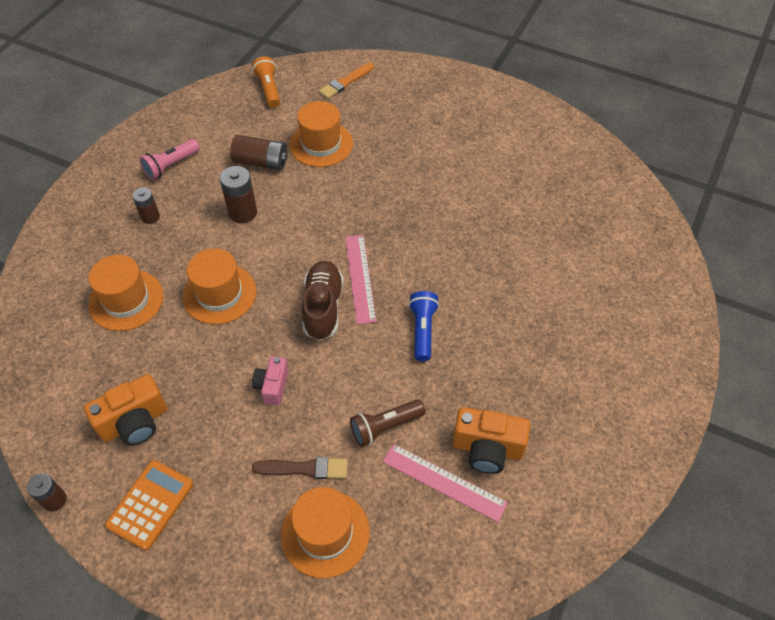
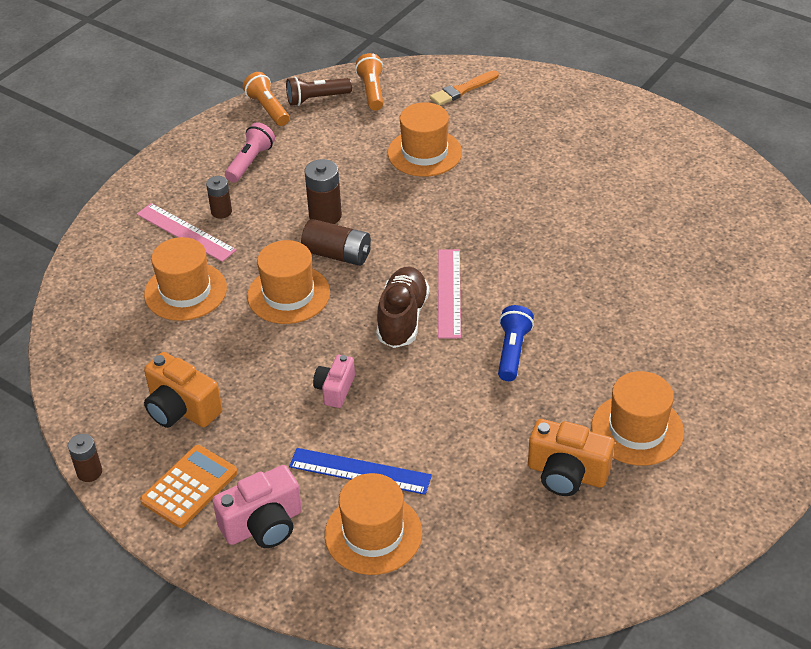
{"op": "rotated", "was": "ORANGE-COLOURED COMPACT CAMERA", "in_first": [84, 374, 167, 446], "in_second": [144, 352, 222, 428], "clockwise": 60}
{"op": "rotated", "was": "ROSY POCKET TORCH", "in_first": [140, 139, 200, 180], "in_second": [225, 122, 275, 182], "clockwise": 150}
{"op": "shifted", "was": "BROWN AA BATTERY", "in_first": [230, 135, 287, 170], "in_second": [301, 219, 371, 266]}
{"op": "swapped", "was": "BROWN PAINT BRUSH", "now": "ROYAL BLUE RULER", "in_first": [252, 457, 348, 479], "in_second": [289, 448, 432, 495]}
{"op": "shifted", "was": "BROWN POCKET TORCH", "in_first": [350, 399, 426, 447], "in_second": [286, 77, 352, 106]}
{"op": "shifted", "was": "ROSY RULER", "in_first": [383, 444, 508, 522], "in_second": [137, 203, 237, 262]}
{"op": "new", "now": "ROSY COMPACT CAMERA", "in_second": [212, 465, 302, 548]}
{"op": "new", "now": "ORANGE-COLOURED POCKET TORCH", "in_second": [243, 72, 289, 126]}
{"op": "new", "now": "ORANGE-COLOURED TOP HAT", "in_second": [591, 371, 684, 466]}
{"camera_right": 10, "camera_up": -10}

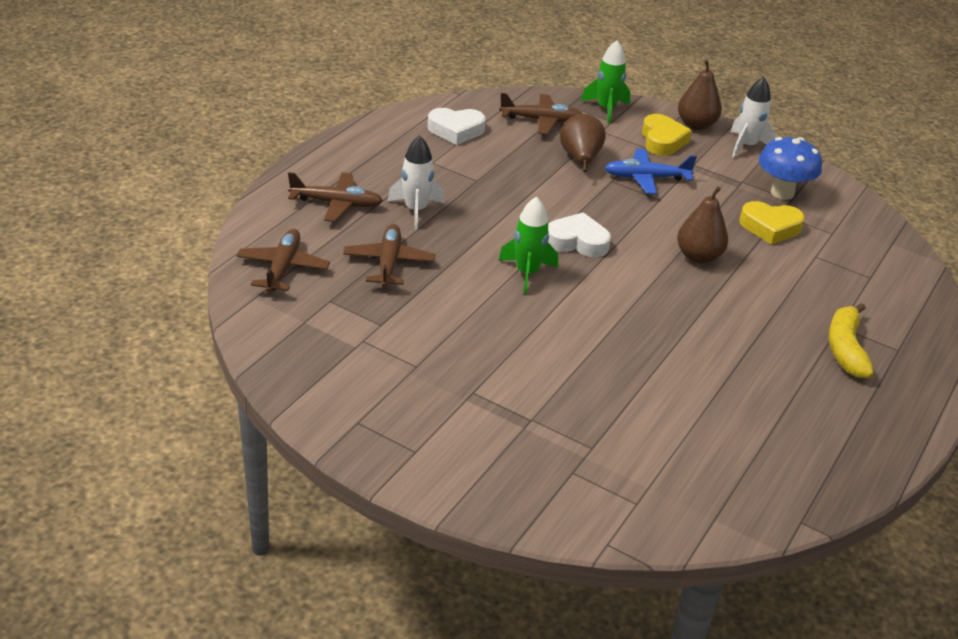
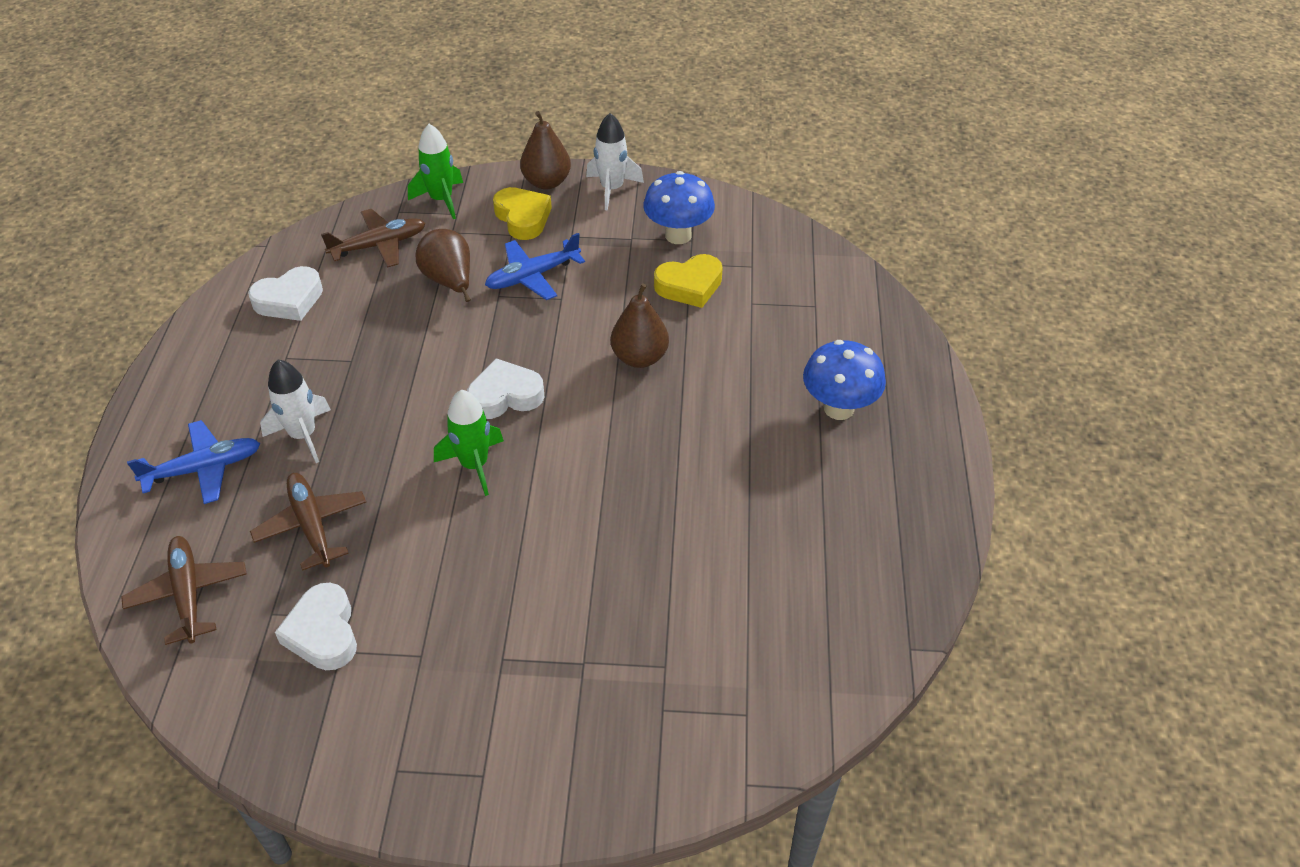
{"op": "repainted", "was": "BROWN PLANE", "now": "ROYAL BLUE PLANE", "in_first": [288, 172, 383, 222], "in_second": [127, 420, 260, 504]}
{"op": "swapped", "was": "YELLOW BANANA FRUIT", "now": "ROYAL BLUE MUSHROOM", "in_first": [828, 303, 874, 378], "in_second": [803, 340, 886, 420]}
{"op": "new", "now": "PURE WHITE HEART SHAPE", "in_second": [275, 583, 357, 670]}
{"camera_right": -25, "camera_up": 10}

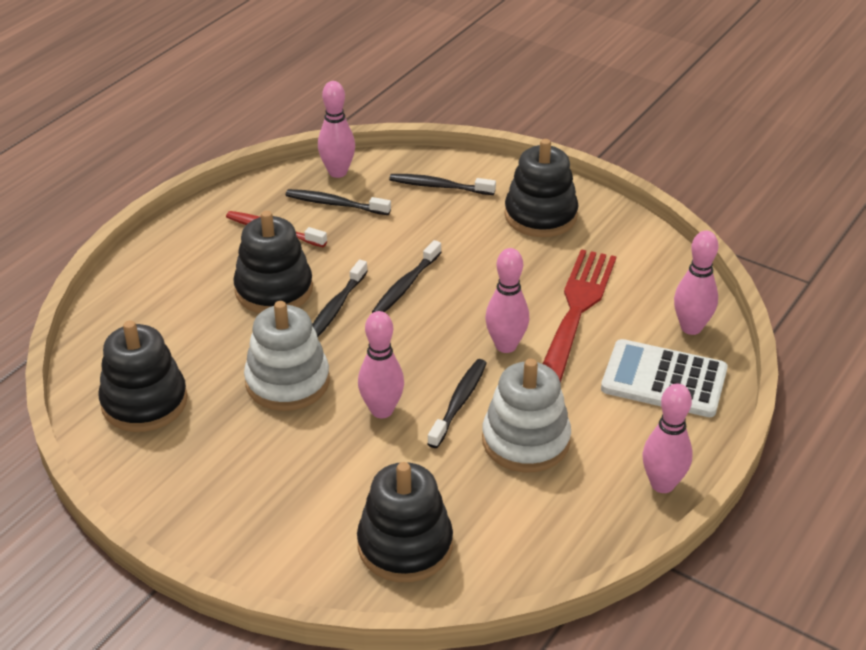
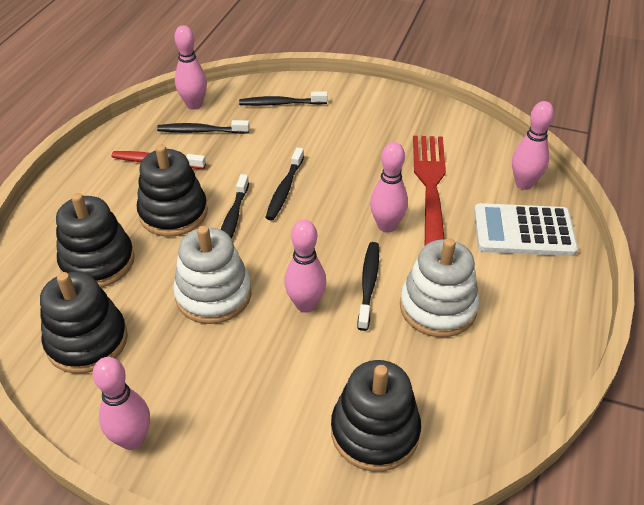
{"op": "shifted", "was": "BLACK RING STACKER", "in_first": [504, 139, 579, 237], "in_second": [56, 193, 135, 287]}
{"op": "shifted", "was": "ROSY SKITTLE", "in_first": [643, 384, 693, 493], "in_second": [92, 357, 150, 450]}
{"camera_right": -15, "camera_up": 5}

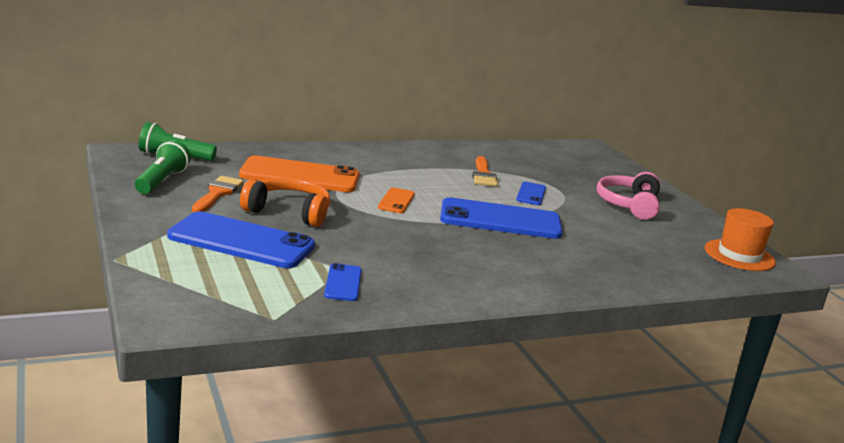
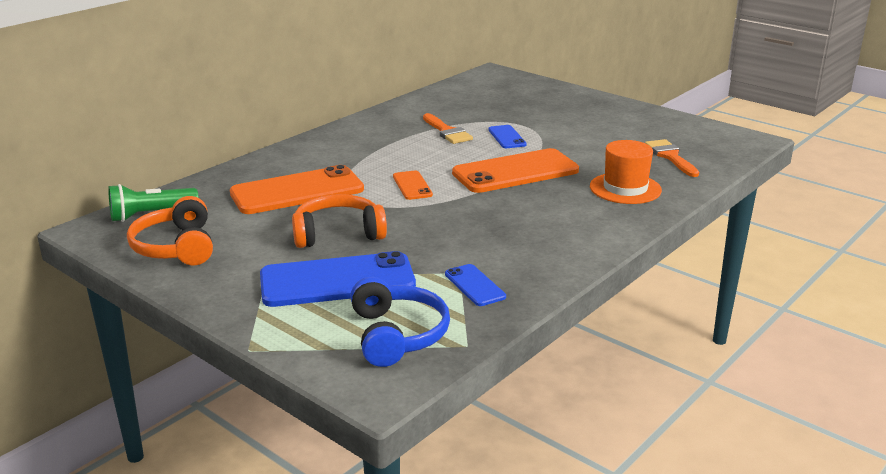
{"op": "swapped", "was": "EMERALD POCKET TORCH", "now": "ORANGE-COLOURED OVER-EAR HEADPHONES", "in_first": [135, 140, 191, 194], "in_second": [127, 196, 213, 265]}
{"op": "shifted", "was": "ORANGE-COLOURED PAINT BRUSH", "in_first": [192, 176, 244, 212], "in_second": [645, 139, 699, 177]}
{"op": "repainted", "was": "ROYAL BLUE MOBILE PHONE", "now": "ORANGE-COLOURED MOBILE PHONE", "in_first": [440, 197, 563, 239], "in_second": [452, 148, 579, 193]}
{"op": "gone", "was": "ROSY OVER-EAR HEADPHONES", "in_first": [597, 172, 660, 220]}
{"op": "shifted", "was": "ORANGE-COLOURED TOP HAT", "in_first": [705, 208, 776, 271], "in_second": [590, 140, 662, 204]}
{"op": "new", "now": "ROYAL BLUE OVER-EAR HEADPHONES", "in_second": [350, 277, 450, 367]}
{"camera_right": -25, "camera_up": 5}

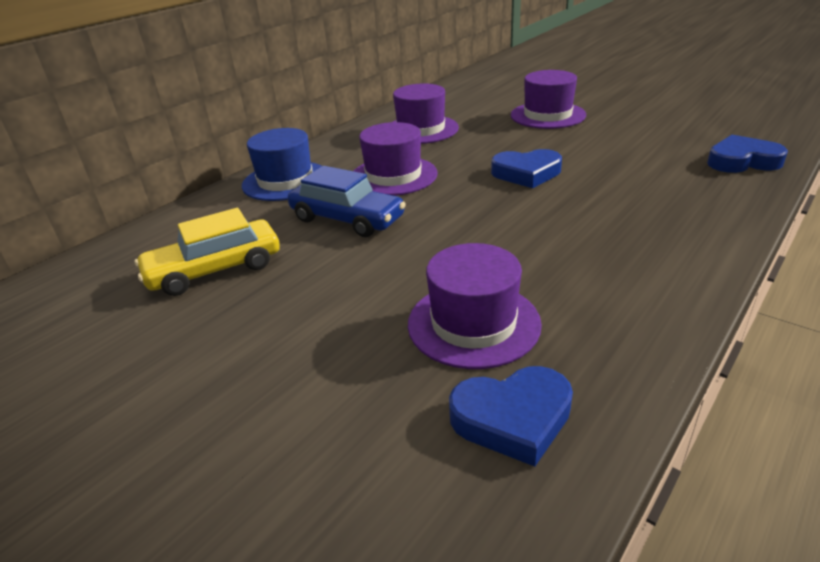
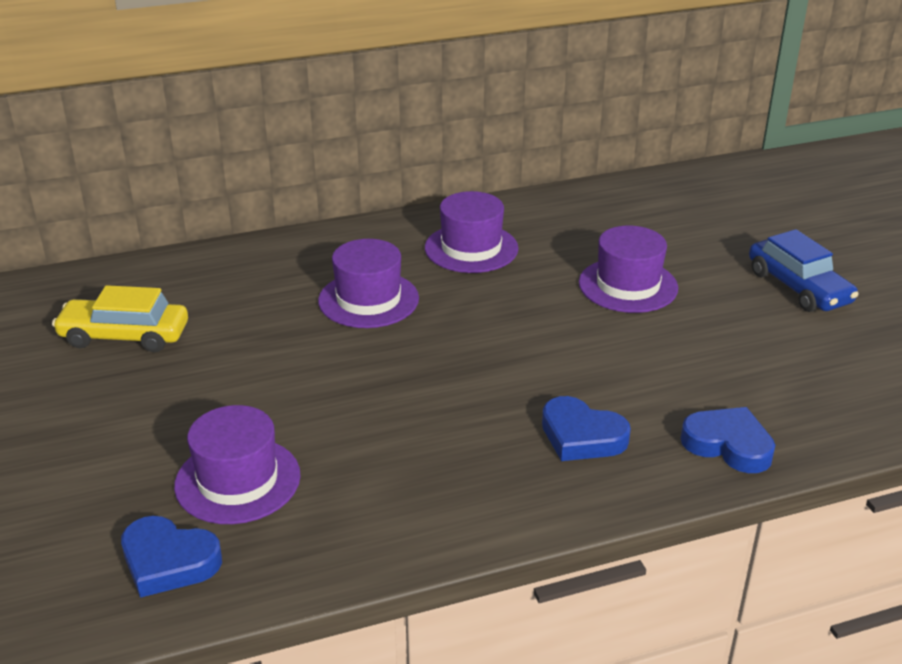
{"op": "gone", "was": "ROYAL BLUE TOP HAT", "in_first": [242, 128, 322, 201]}
{"op": "shifted", "was": "ROYAL BLUE TOY CAR", "in_first": [288, 166, 406, 237], "in_second": [749, 229, 859, 312]}
{"op": "shifted", "was": "ROYAL BLUE HEART SHAPE", "in_first": [491, 149, 562, 188], "in_second": [542, 396, 631, 461]}
{"camera_right": 30, "camera_up": 0}

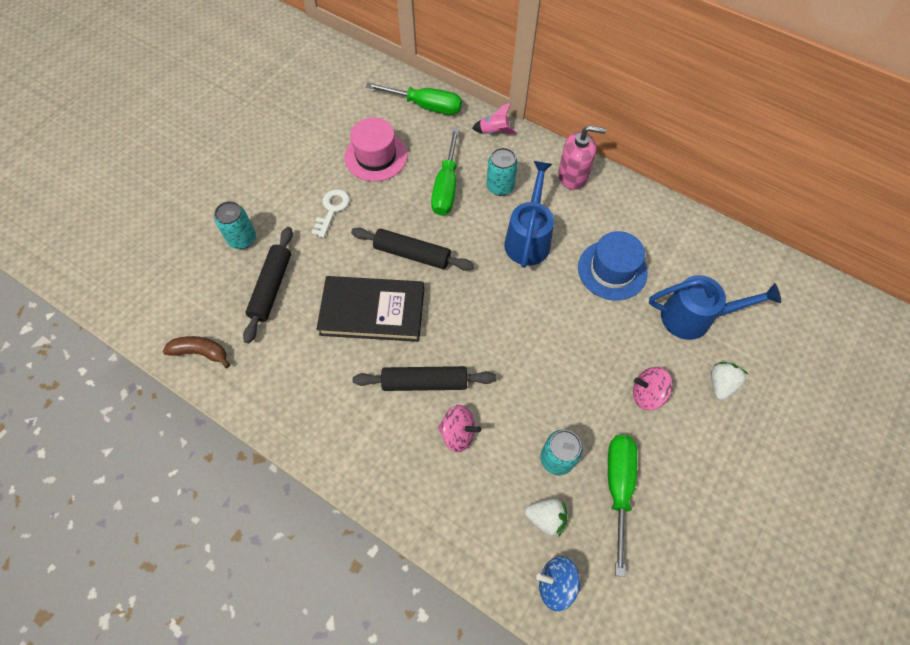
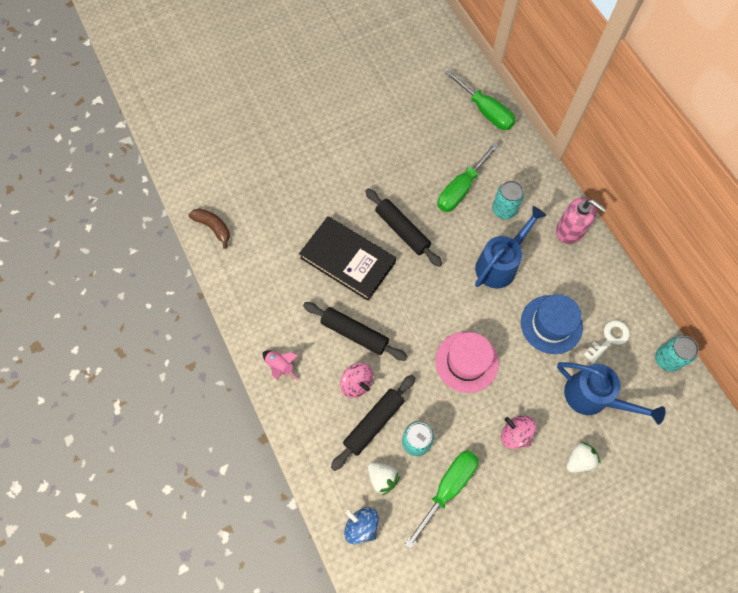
{"op": "shifted", "was": "TEAL CAN", "in_first": [214, 201, 256, 249], "in_second": [655, 336, 699, 372]}
{"op": "shifted", "was": "BLACK ROLLING PIN", "in_first": [243, 227, 293, 343], "in_second": [331, 375, 415, 471]}
{"op": "shifted", "was": "PURE WHITE LATCHKEY", "in_first": [311, 189, 350, 238], "in_second": [583, 320, 630, 364]}
{"op": "shifted", "was": "ROSY TOP HAT", "in_first": [344, 117, 407, 182], "in_second": [435, 332, 499, 393]}
{"op": "shifted", "was": "ROSY SPACESHIP", "in_first": [472, 103, 517, 134], "in_second": [263, 350, 299, 380]}
{"camera_right": 30, "camera_up": 5}

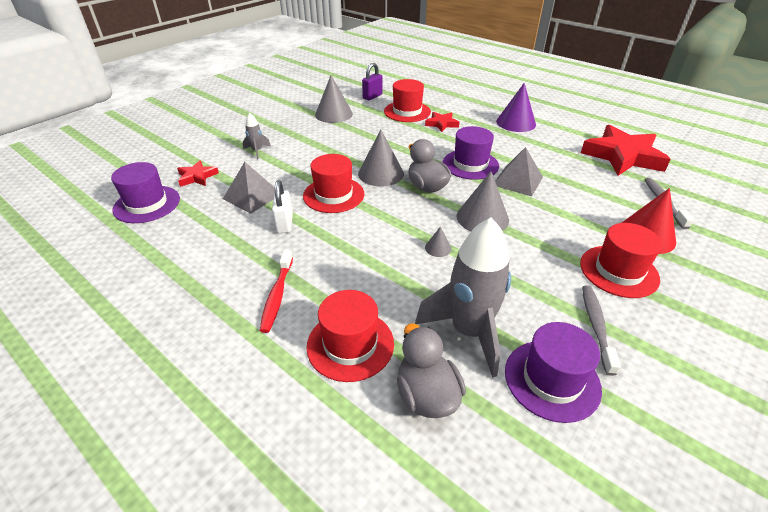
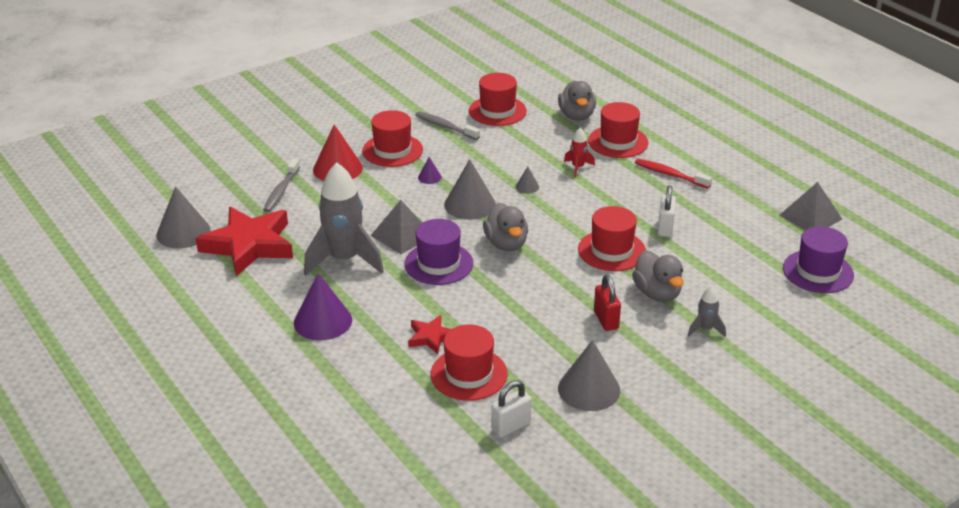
{"op": "gone", "was": "CRIMSON STAR SHAPE", "in_first": [177, 160, 219, 187]}
{"op": "shifted", "was": "GREY SOLID PYRAMID", "in_first": [223, 162, 275, 214], "in_second": [780, 182, 842, 230]}
{"op": "rotated", "was": "CRIMSON DENTAL BRUSH", "in_first": [260, 250, 293, 333], "in_second": [635, 159, 712, 188], "clockwise": -75}
{"op": "shifted", "was": "GREY CONE SHAPE", "in_first": [358, 130, 404, 187], "in_second": [156, 186, 211, 248]}
{"op": "repainted", "was": "PURPLE LOCK", "now": "PURE WHITE LOCK", "in_first": [362, 63, 383, 100], "in_second": [491, 380, 532, 438]}
{"op": "shifted", "was": "GREY SPACESHIP", "in_first": [415, 217, 511, 378], "in_second": [304, 163, 384, 276]}
{"op": "repainted", "was": "PURPLE TOP HAT", "now": "CRIMSON TOP HAT", "in_first": [505, 322, 602, 423], "in_second": [469, 73, 527, 126]}
{"op": "rotated", "was": "GREY DENTAL BRUSH", "in_first": [582, 285, 621, 376], "in_second": [415, 111, 480, 140], "clockwise": 105}
{"op": "new", "now": "PURPLE CONE SHAPE", "in_second": [418, 157, 442, 184]}
{"op": "new", "now": "CRIMSON SPACESHIP", "in_second": [564, 128, 595, 178]}
{"op": "new", "now": "CRIMSON LOCK", "in_second": [594, 275, 621, 331]}
{"op": "new", "now": "GREY RUBBER DUCK", "in_second": [632, 251, 684, 302]}
{"camera_right": -165, "camera_up": -5}

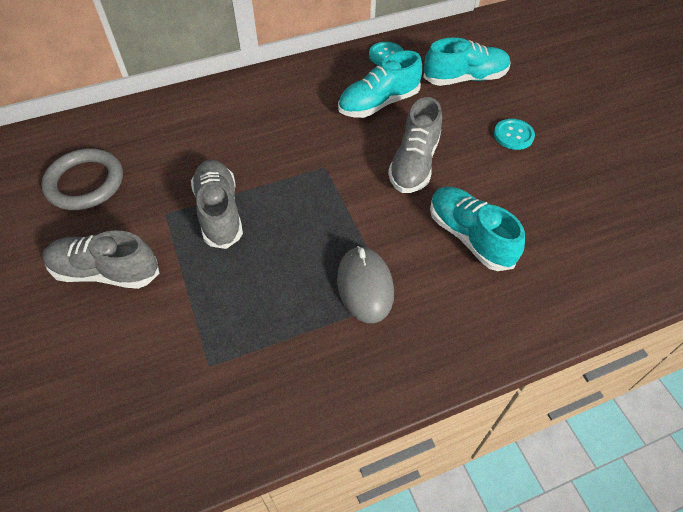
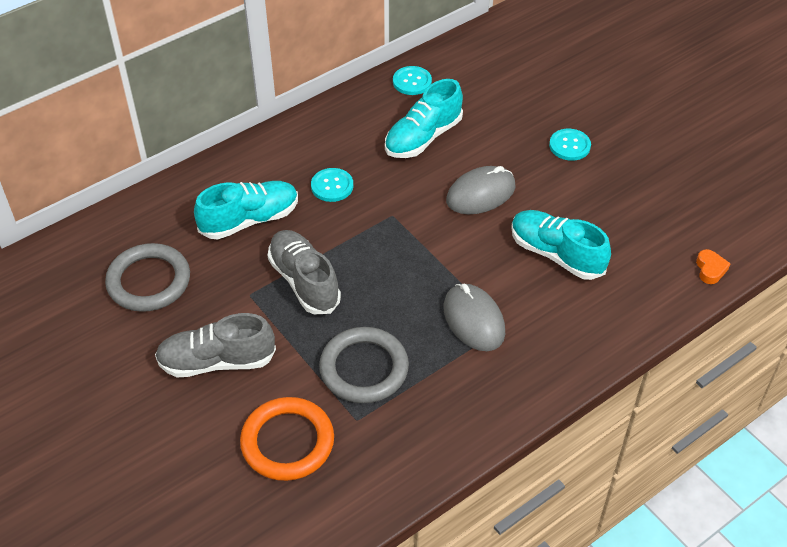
{"op": "swapped", "was": "GREY SHOE", "now": "GREY MOUSE", "in_first": [388, 97, 442, 193], "in_second": [446, 166, 516, 214]}
{"op": "shifted", "was": "TEAL SHOE", "in_first": [423, 38, 511, 86], "in_second": [194, 181, 298, 239]}
{"op": "new", "now": "ORANGE-COLOURED HOOP", "in_second": [240, 397, 334, 481]}
{"op": "new", "now": "TEAL BUTTON", "in_second": [311, 168, 353, 202]}
{"op": "new", "now": "GREY HOOP", "in_second": [319, 327, 409, 403]}
{"op": "new", "now": "ORANGE-COLOURED HEART SHAPE", "in_second": [696, 249, 731, 284]}
{"camera_right": -15, "camera_up": -5}

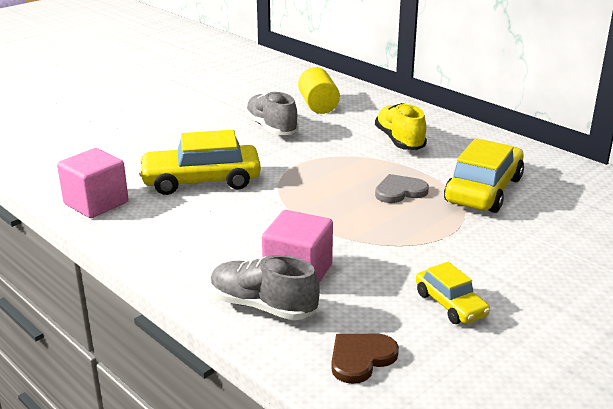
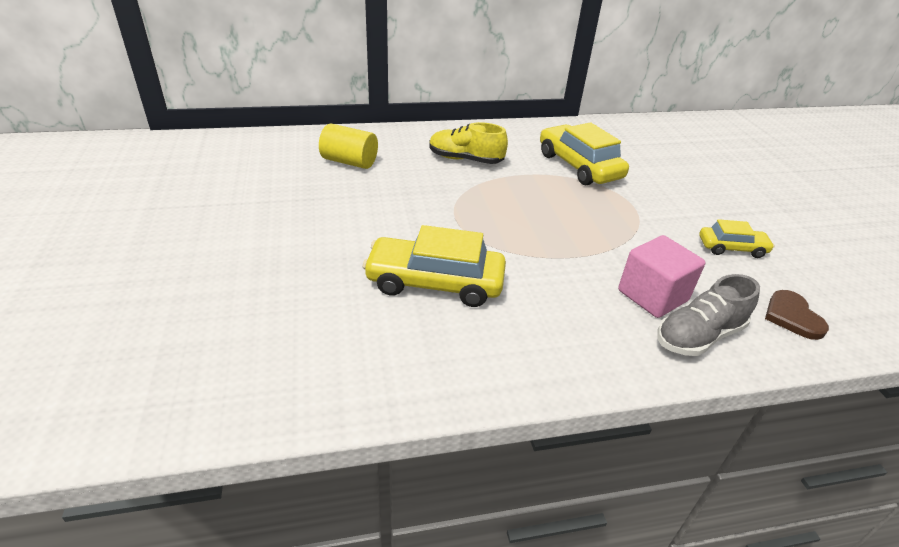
{"op": "gone", "was": "ROSY BLOCK", "in_first": [57, 148, 128, 218]}
{"op": "rotated", "was": "YELLOW TOY CAR", "in_first": [139, 130, 261, 195], "in_second": [362, 225, 506, 307], "clockwise": 75}
{"op": "gone", "was": "GREY SHOE", "in_first": [245, 91, 299, 135]}
{"op": "gone", "was": "GREY HEART SHAPE", "in_first": [375, 174, 429, 203]}
{"camera_right": -60, "camera_up": 10}

